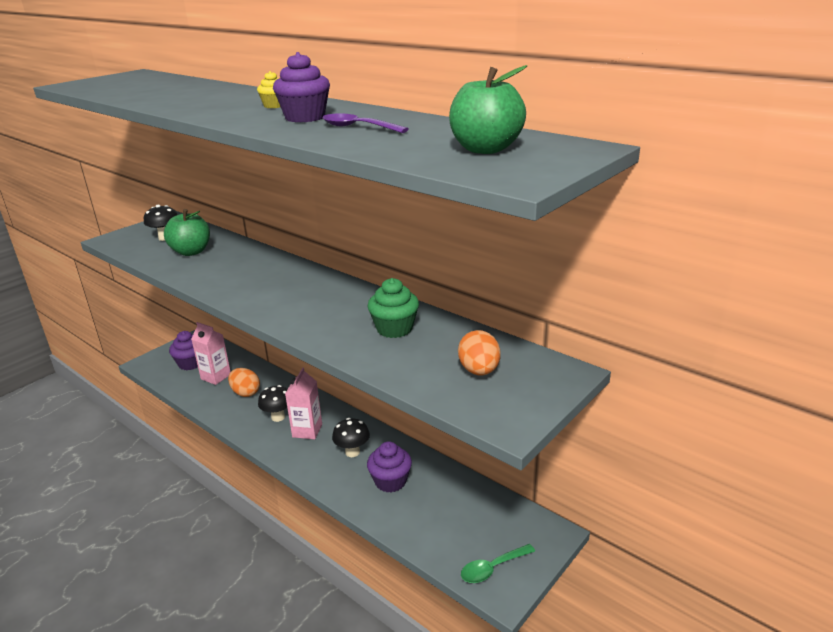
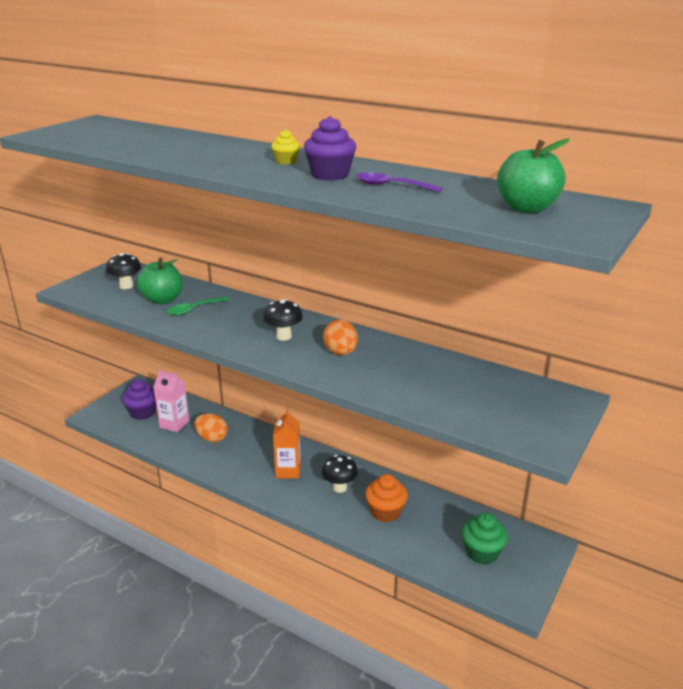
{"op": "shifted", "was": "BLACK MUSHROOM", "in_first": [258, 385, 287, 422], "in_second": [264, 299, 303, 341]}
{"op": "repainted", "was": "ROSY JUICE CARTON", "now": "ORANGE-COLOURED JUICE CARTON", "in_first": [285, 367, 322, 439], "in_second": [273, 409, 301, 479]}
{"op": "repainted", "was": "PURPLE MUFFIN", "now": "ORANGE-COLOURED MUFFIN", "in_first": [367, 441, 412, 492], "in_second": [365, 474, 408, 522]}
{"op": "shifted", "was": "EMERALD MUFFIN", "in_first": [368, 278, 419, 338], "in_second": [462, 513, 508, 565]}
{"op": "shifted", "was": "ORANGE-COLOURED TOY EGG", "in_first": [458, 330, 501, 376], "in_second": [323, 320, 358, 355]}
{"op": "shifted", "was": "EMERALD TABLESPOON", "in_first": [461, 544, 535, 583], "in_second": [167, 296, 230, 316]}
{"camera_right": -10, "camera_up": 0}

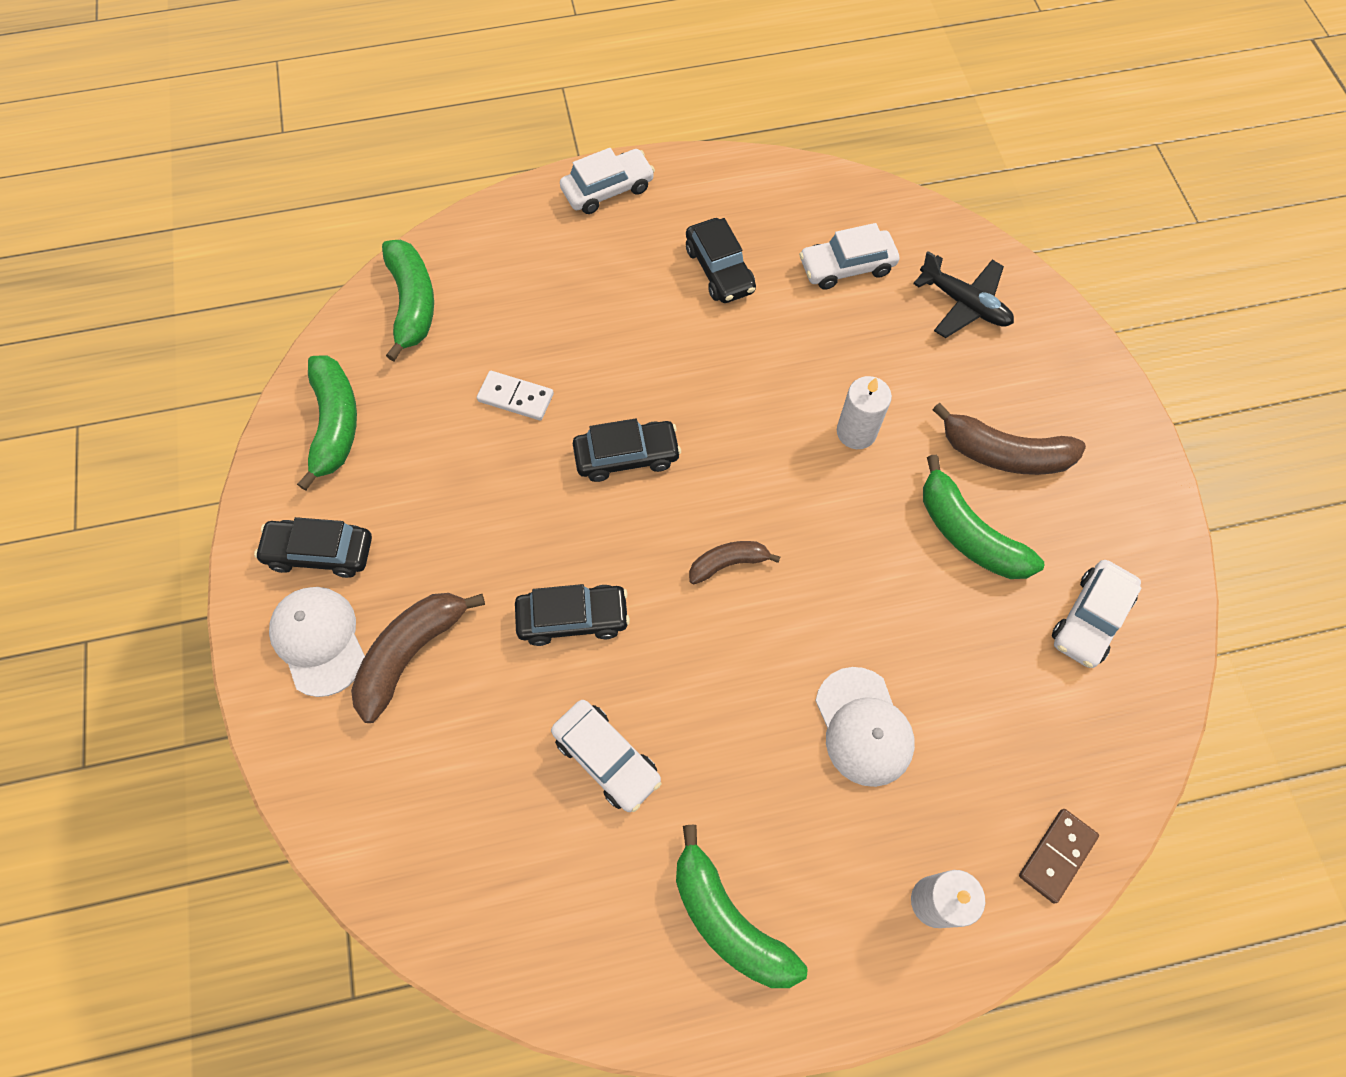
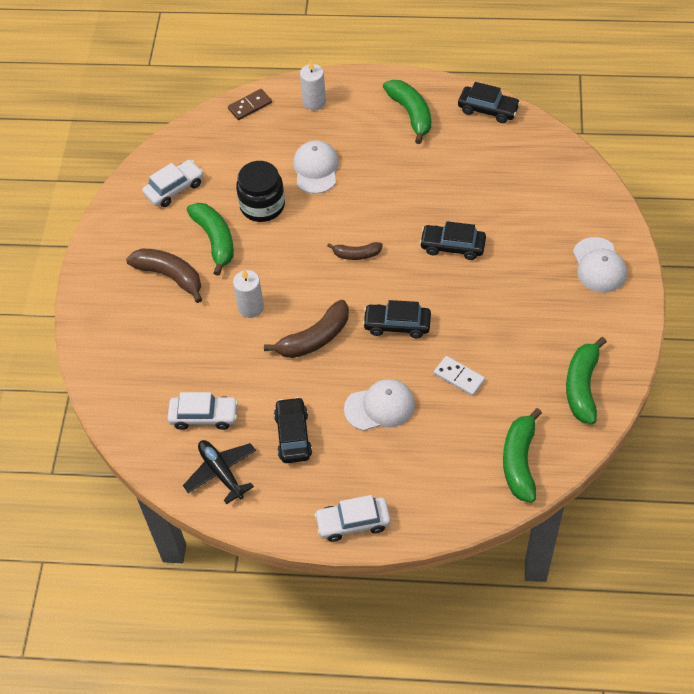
{"op": "shifted", "was": "BLACK TOY CAR", "in_first": [254, 517, 372, 578], "in_second": [458, 82, 521, 123]}
{"op": "shifted", "was": "BROWN BANANA FRUIT", "in_first": [351, 593, 485, 723], "in_second": [264, 300, 349, 358]}
{"op": "gone", "was": "PURE WHITE TOY CAR", "in_first": [551, 700, 661, 812]}
{"op": "shifted", "was": "BLACK PLANE", "in_first": [913, 251, 1014, 338], "in_second": [183, 440, 256, 504]}
{"op": "new", "now": "BLACK JAM JAR", "in_second": [236, 161, 285, 222]}
{"op": "new", "now": "PURE WHITE CAP", "in_second": [344, 379, 415, 431]}
{"camera_right": -160, "camera_up": -10}

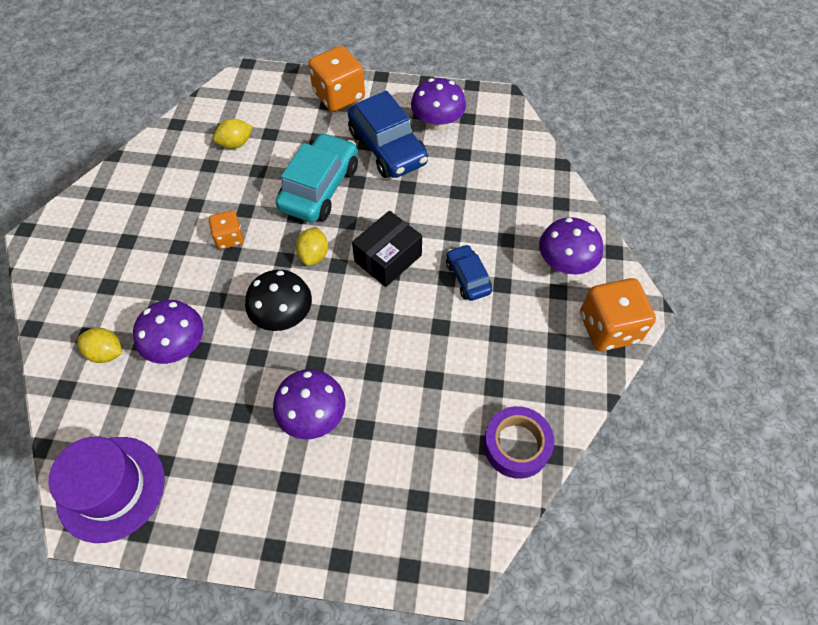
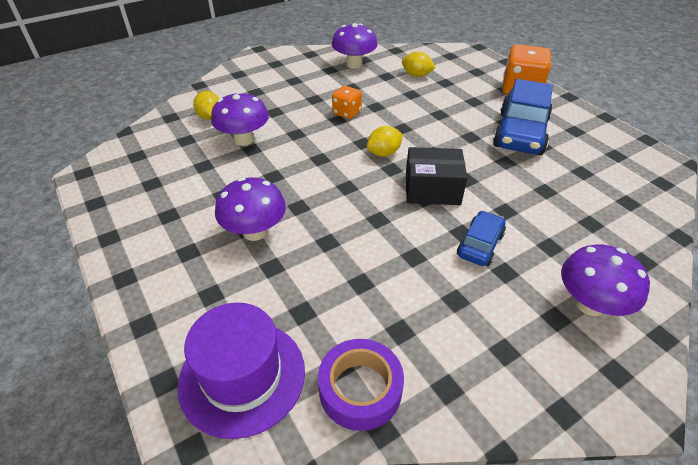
{"op": "shifted", "was": "PURPLE TOP HAT", "in_first": [48, 437, 165, 543], "in_second": [177, 303, 305, 439]}
{"op": "gone", "was": "BLACK MUSHROOM", "in_first": [245, 270, 312, 331]}
{"op": "gone", "was": "TEAL TOY CAR", "in_first": [276, 132, 358, 222]}
{"op": "shifted", "was": "PURPLE MUSHROOM", "in_first": [411, 78, 466, 131], "in_second": [332, 23, 378, 68]}
{"op": "gone", "was": "ORANGE-COLOURED GAME DIE", "in_first": [580, 278, 656, 351]}
{"camera_right": 50, "camera_up": -15}

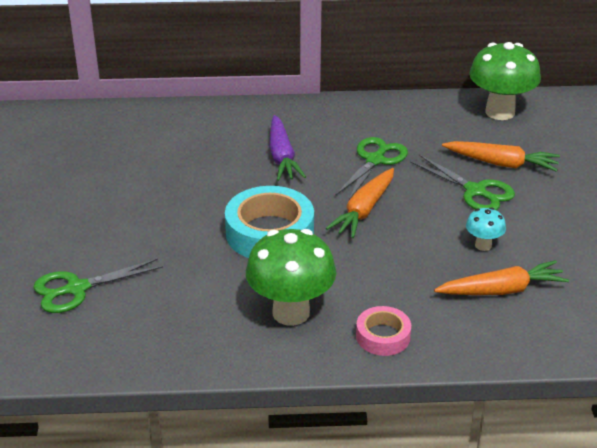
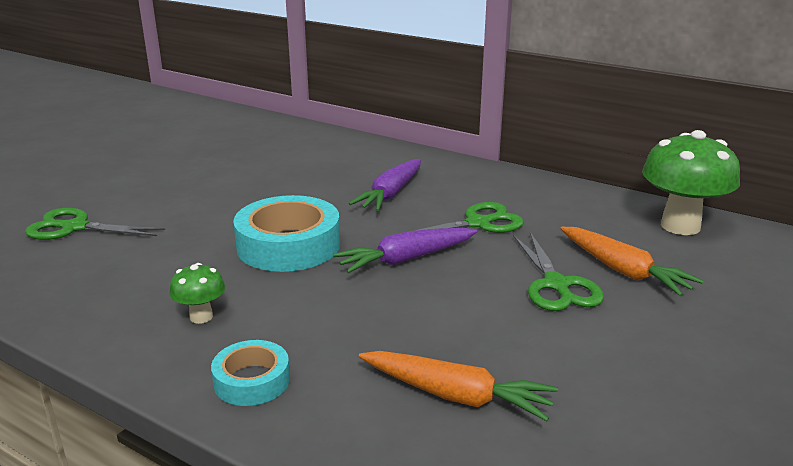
{"op": "scaled", "was": "EMERALD MUSHROOM", "in_first": [246, 229, 336, 326], "in_second": [169, 263, 225, 324], "ratio": 0.48}
{"op": "repainted", "was": "ORANGE-COLOURED ROOT VEGETABLE", "now": "PURPLE ROOT VEGETABLE", "in_first": [326, 168, 394, 238], "in_second": [333, 228, 477, 273]}
{"op": "repainted", "was": "ROSY ROLL OF TAPE", "now": "TEAL ROLL OF TAPE", "in_first": [356, 306, 411, 356], "in_second": [211, 340, 290, 406]}
{"op": "gone", "was": "TEAL MUSHROOM", "in_first": [466, 207, 506, 251]}
{"camera_right": 35, "camera_up": -10}

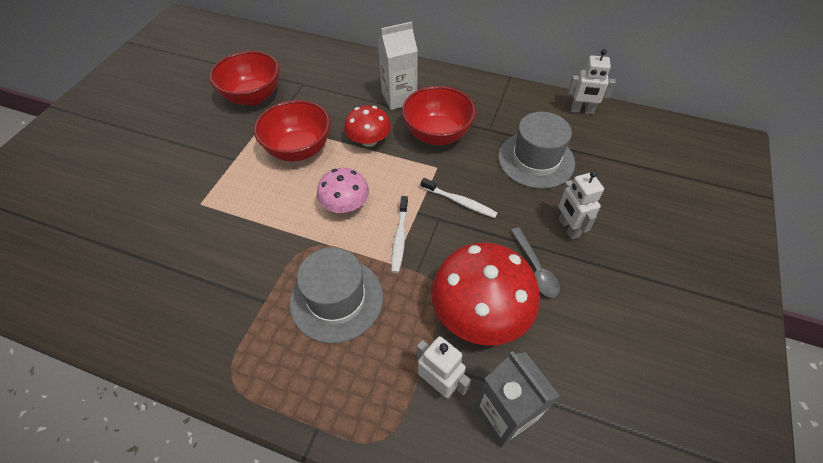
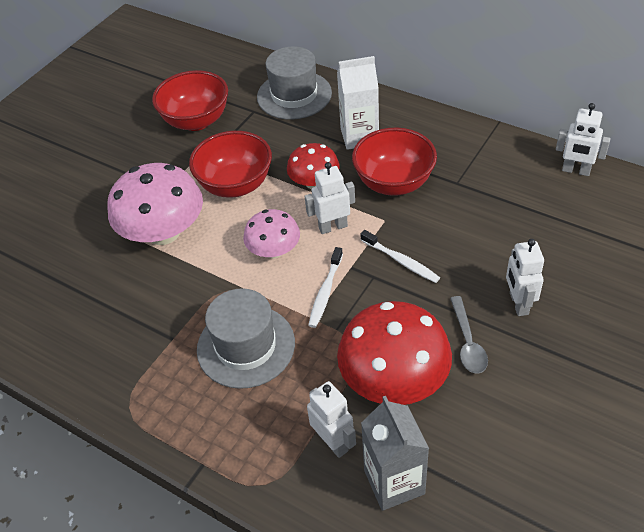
{"op": "shifted", "was": "GREY TOP HAT", "in_first": [498, 112, 575, 189], "in_second": [257, 46, 332, 120]}
{"op": "new", "now": "ROSY MUSHROOM", "in_second": [108, 163, 203, 245]}
{"op": "new", "now": "PURE WHITE ROBOT", "in_second": [305, 162, 355, 234]}
{"camera_right": 15, "camera_up": -5}

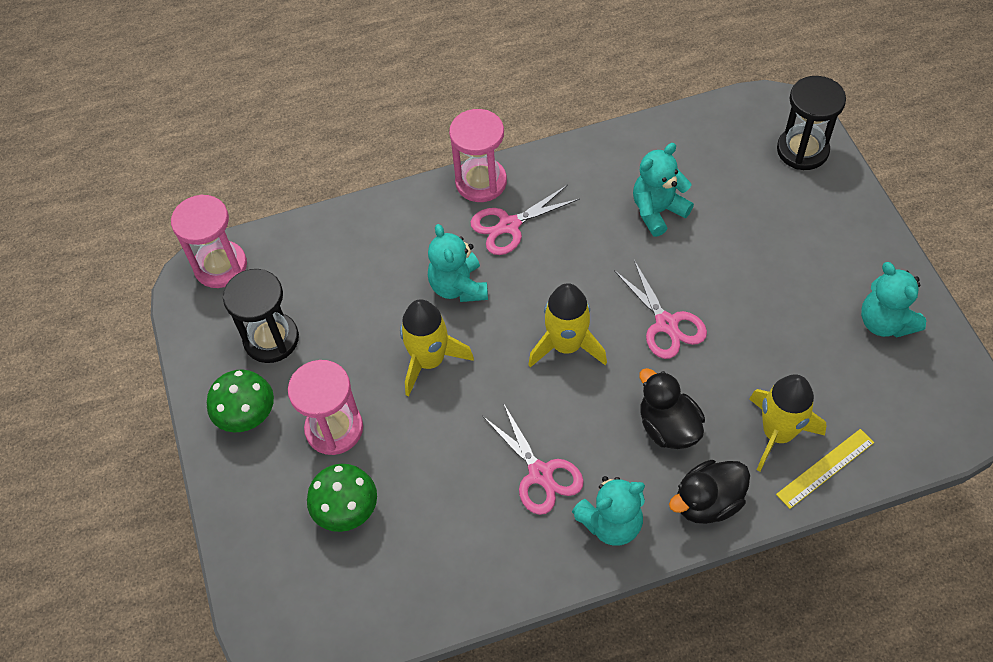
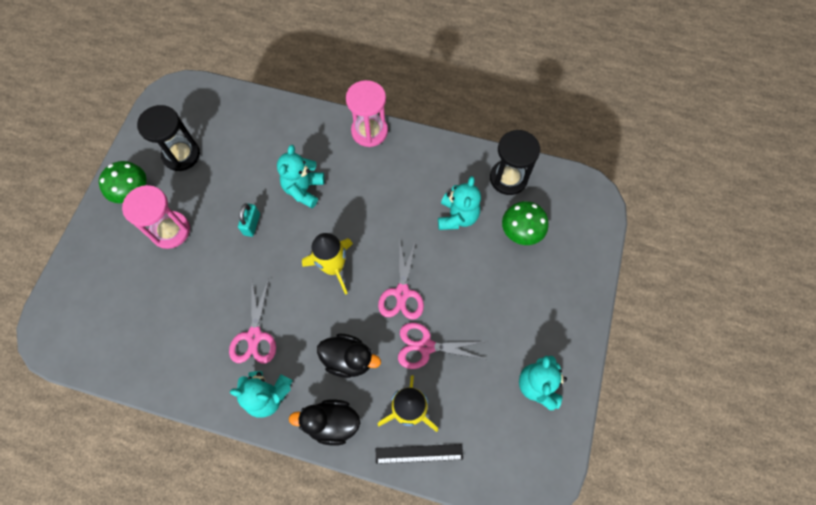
{"op": "gone", "was": "ROSY SANDGLASS", "in_first": [171, 194, 247, 288]}
{"op": "shifted", "was": "EMERALD MUSHROOM", "in_first": [307, 464, 377, 532], "in_second": [502, 201, 548, 245]}
{"op": "swapped", "was": "YELLOW SPACESHIP", "now": "TEAL LOCK", "in_first": [400, 299, 474, 396], "in_second": [238, 203, 260, 237]}
{"op": "shifted", "was": "ROSY SCISSORS", "in_first": [471, 185, 580, 255], "in_second": [398, 323, 485, 369]}
{"op": "rotated", "was": "TEAL TEDDY BEAR", "in_first": [633, 143, 694, 237], "in_second": [438, 176, 481, 230], "clockwise": 105}
{"op": "rotated", "was": "BLACK RUBBER DUCK", "in_first": [639, 368, 705, 449], "in_second": [317, 334, 381, 378], "clockwise": 105}
{"op": "repainted", "was": "YELLOW RULER", "now": "BLACK RULER", "in_first": [776, 429, 874, 509], "in_second": [376, 444, 463, 464]}
{"op": "shifted", "was": "BLACK SANDGLASS", "in_first": [777, 76, 846, 170], "in_second": [490, 130, 540, 195]}
{"camera_right": 30, "camera_up": 10}

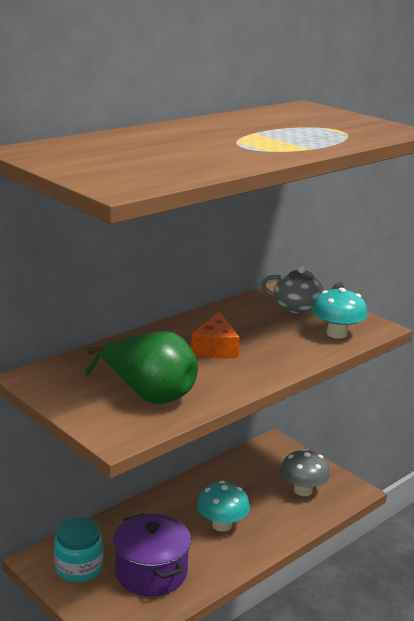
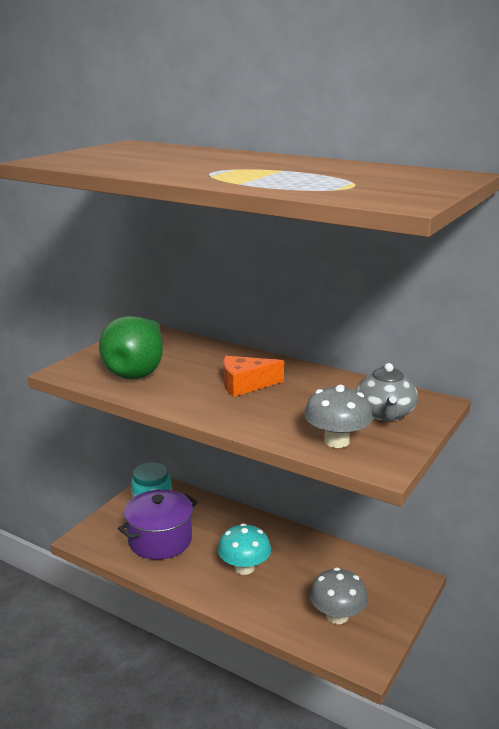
{"op": "repainted", "was": "TEAL MUSHROOM", "now": "GREY MUSHROOM", "in_first": [312, 288, 367, 339], "in_second": [304, 385, 373, 448]}
{"camera_right": 75, "camera_up": 0}

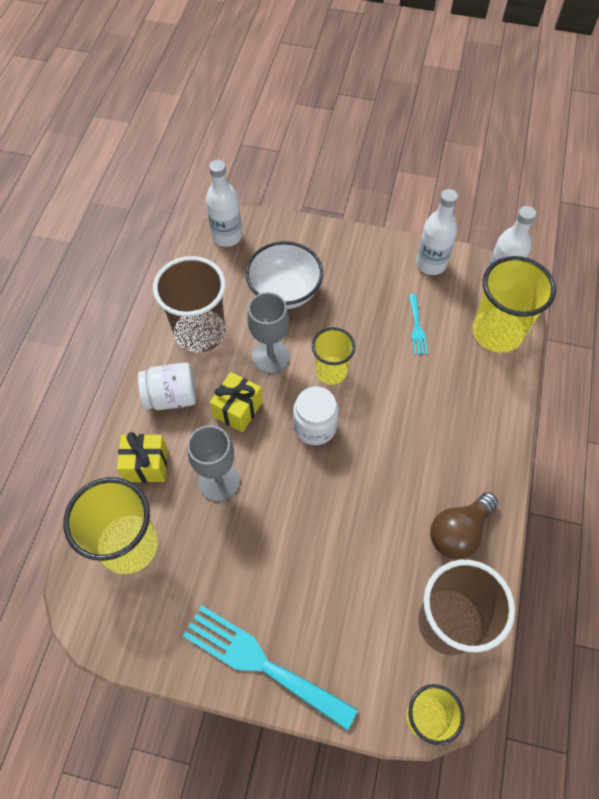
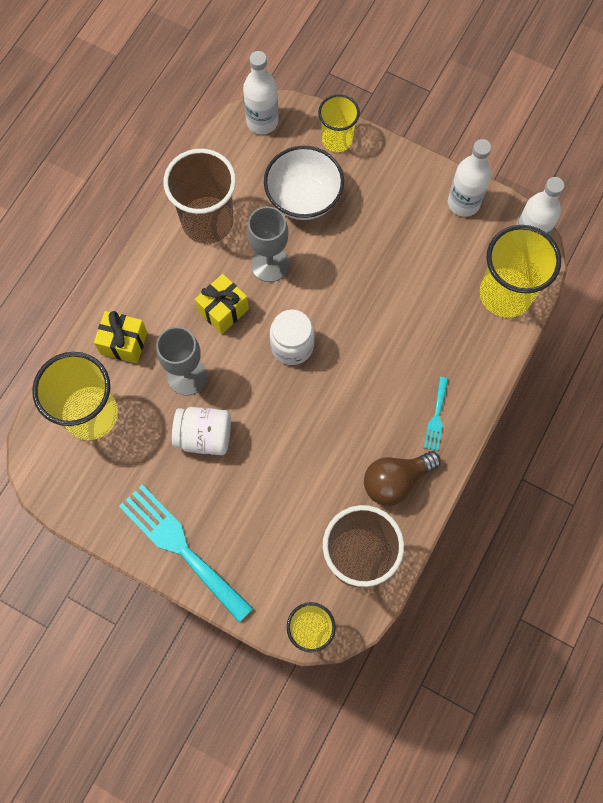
{"op": "shifted", "was": "PURE WHITE JAM JAR", "in_first": [138, 362, 196, 410], "in_second": [172, 407, 231, 455]}
{"op": "shifted", "was": "YELLOW BEAKER", "in_first": [312, 327, 355, 385], "in_second": [318, 94, 360, 152]}
{"op": "shifted", "was": "TEAL FORK", "in_first": [409, 294, 428, 355], "in_second": [424, 377, 448, 451]}
{"camera_right": 15, "camera_up": 10}

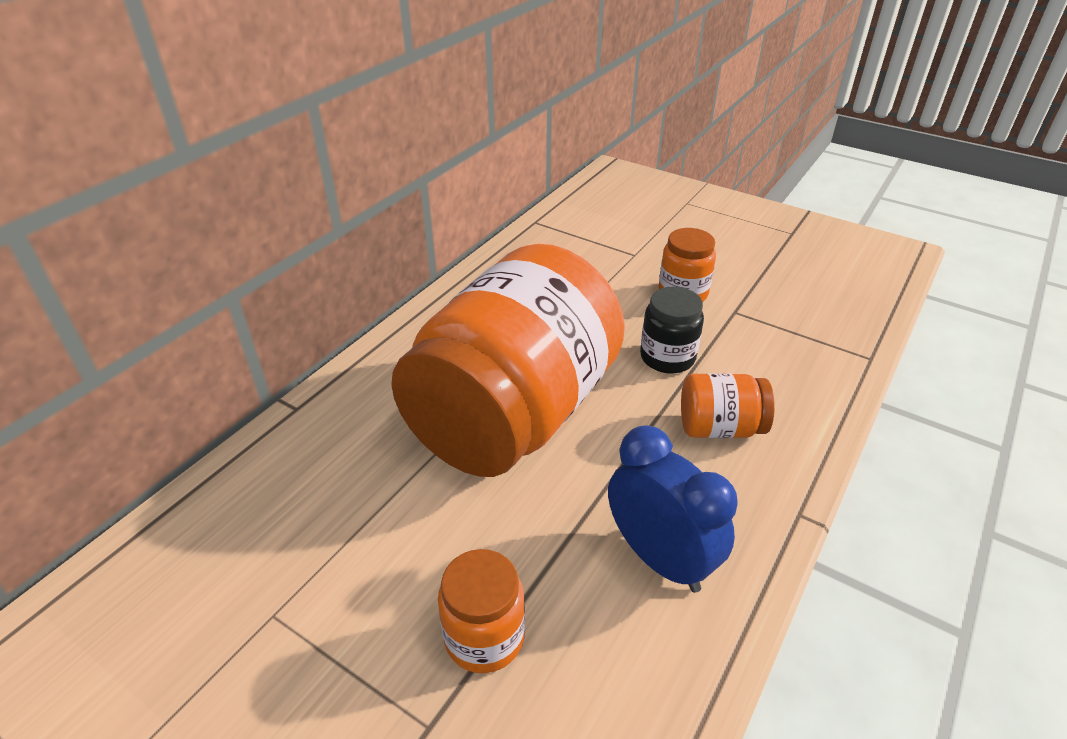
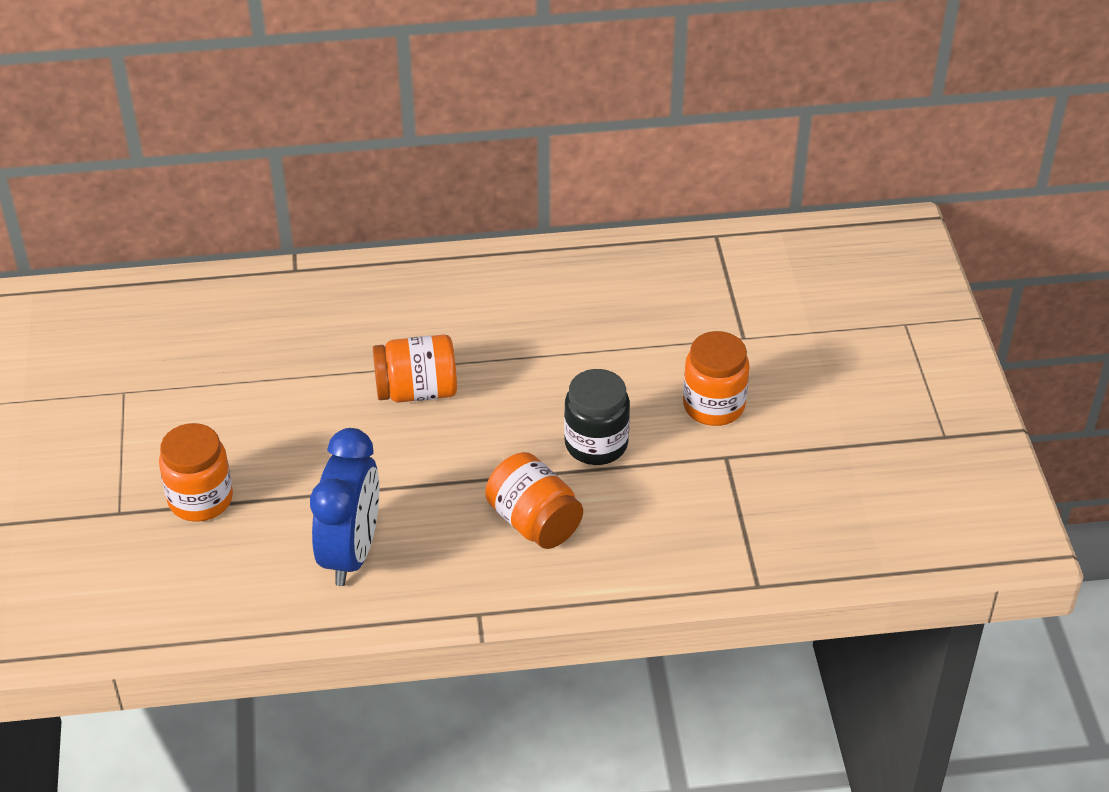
{"op": "scaled", "was": "ORANGE-COLOURED JAM JAR", "in_first": [391, 244, 625, 477], "in_second": [373, 335, 457, 402], "ratio": 0.4}
{"camera_right": 50, "camera_up": 5}

